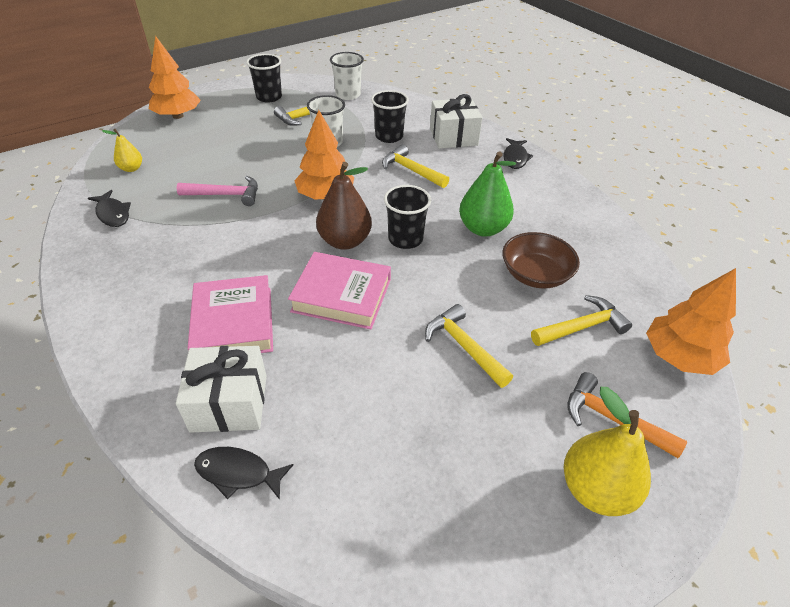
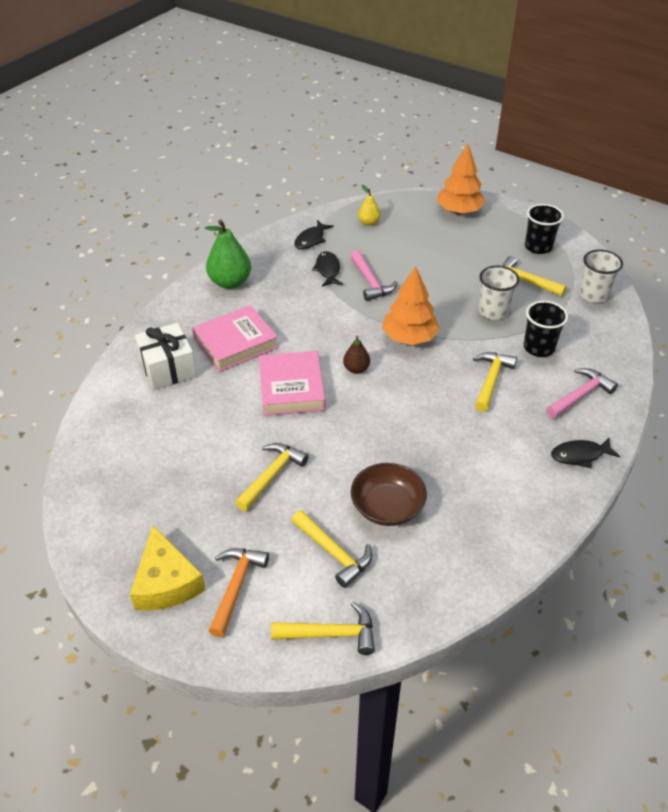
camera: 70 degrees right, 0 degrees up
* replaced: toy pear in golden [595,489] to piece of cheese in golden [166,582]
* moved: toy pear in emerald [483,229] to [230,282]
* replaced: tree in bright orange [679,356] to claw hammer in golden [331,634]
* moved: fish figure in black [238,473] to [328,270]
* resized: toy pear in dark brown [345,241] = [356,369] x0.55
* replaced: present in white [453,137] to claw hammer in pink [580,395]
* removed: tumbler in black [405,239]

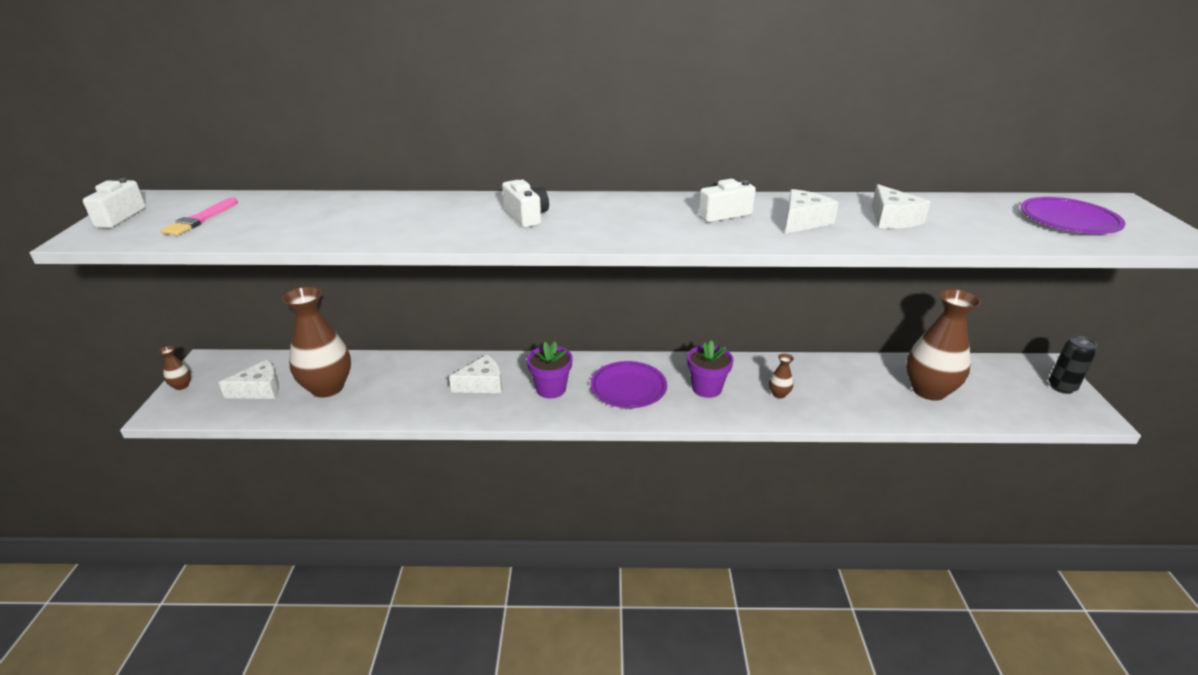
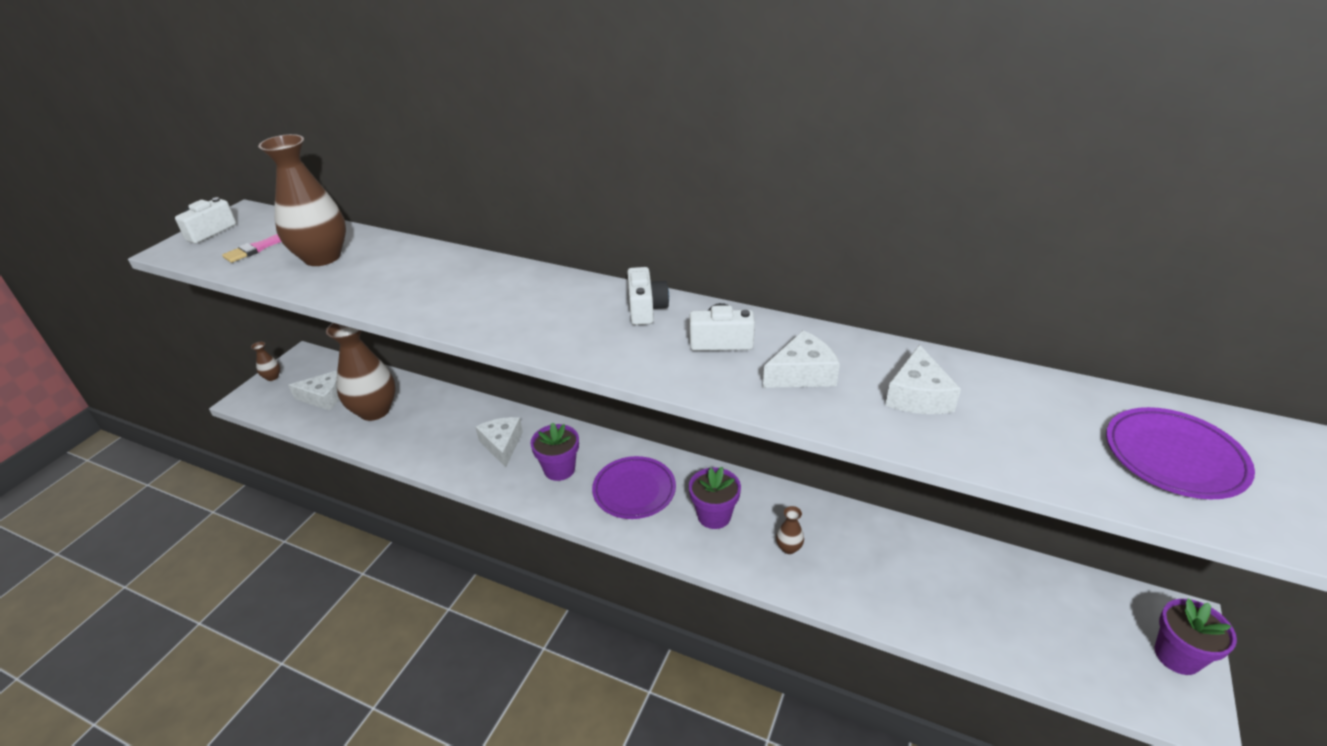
camera: 25 degrees right, 5 degrees up
* moved: flower vase in dark brown [928,390] to [322,257]
* turned: piece of cheese in white [482,384] = [502,445] 105 degrees counterclockwise
* moved: camera in white [526,216] to [646,309]
* replaced: soda can in black [1061,387] to plant pot in purple [1177,656]

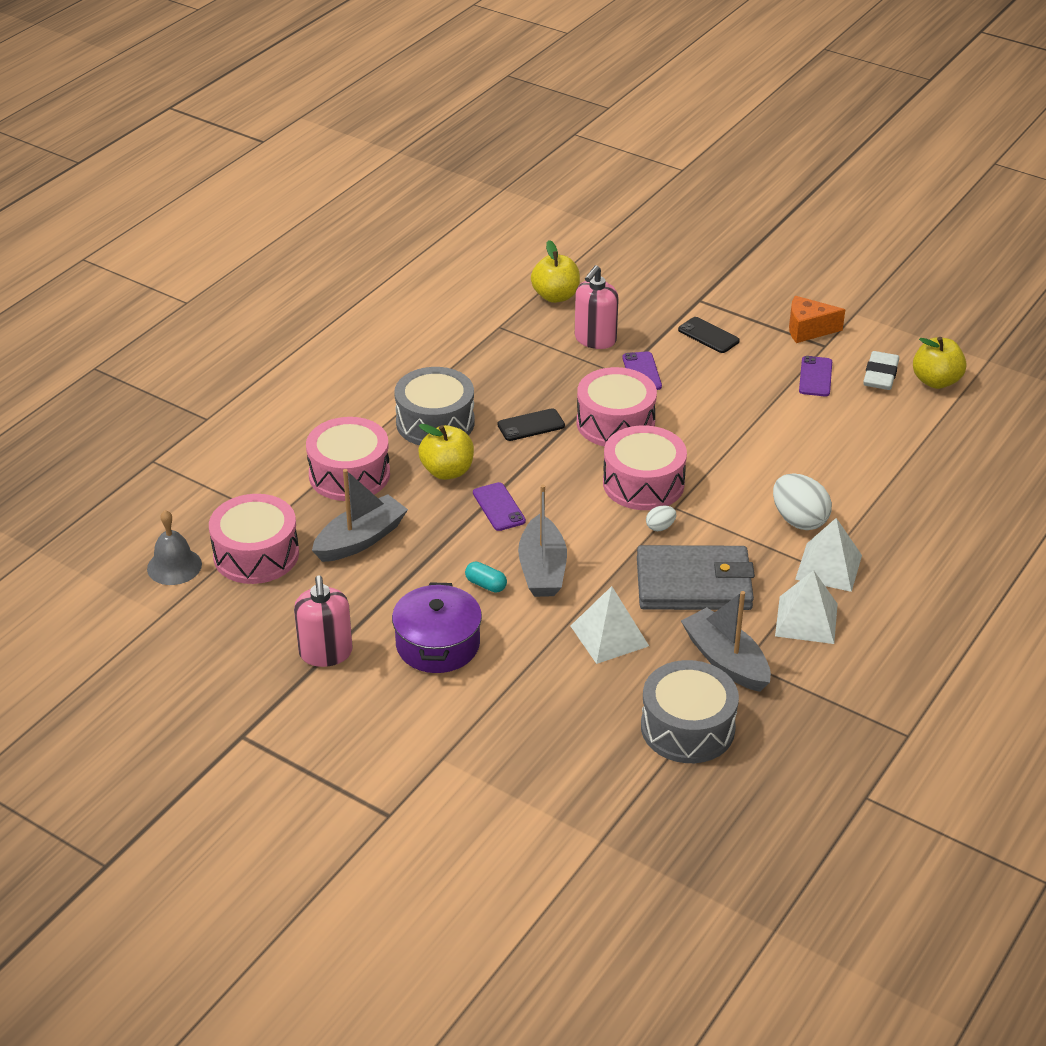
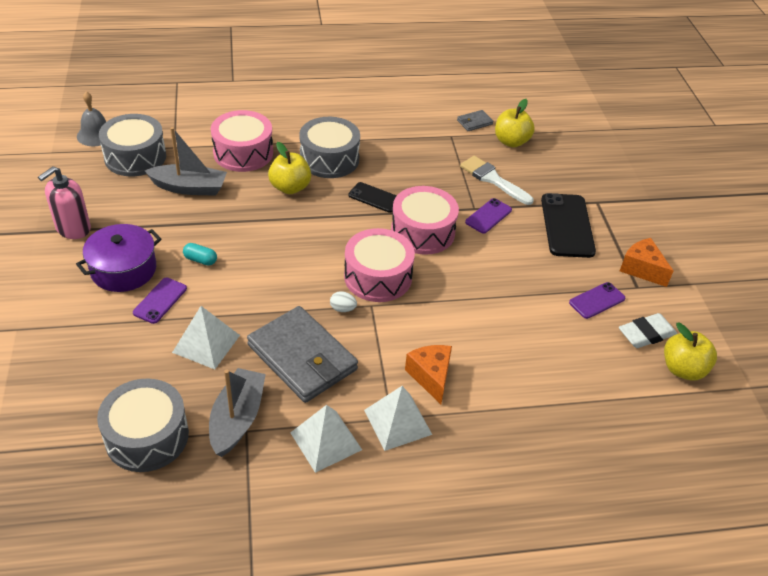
camera: 45 degrees right, 5 degrees up
* recoloured: toy drum in pink [256,554] to toy drum in grey [135,157]
* moved: phone in purple [499,507] to [160,300]
* turned: pill in teal [486,584] = [200,260] 60 degrees counterclockwise
* replaced: egg in white [799,520] to piece of cheese in bright orange [431,377]
* added: card wallet in grey [474,122]
* replaced: soap pump in pink [595,339] to paintbrush in white [493,179]
* resized: phone in black [708,335] = [567,225] x1.76
* removed: sailboat in grey [542,569]

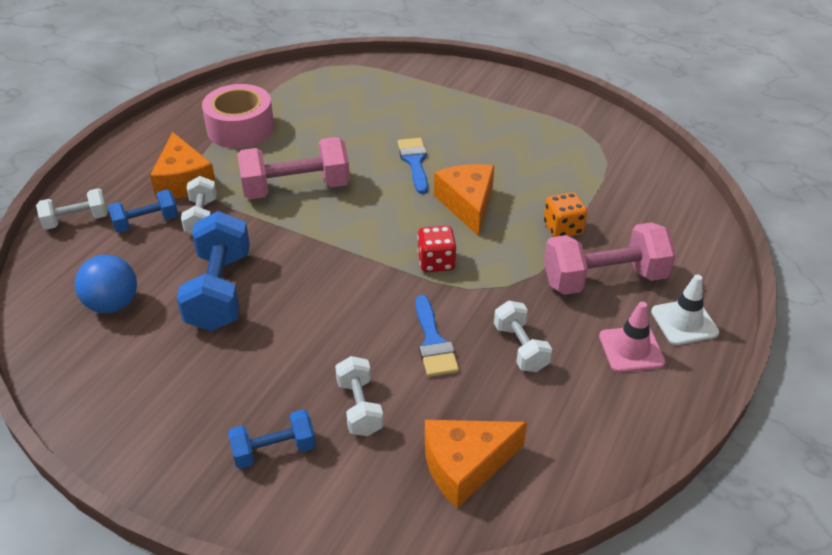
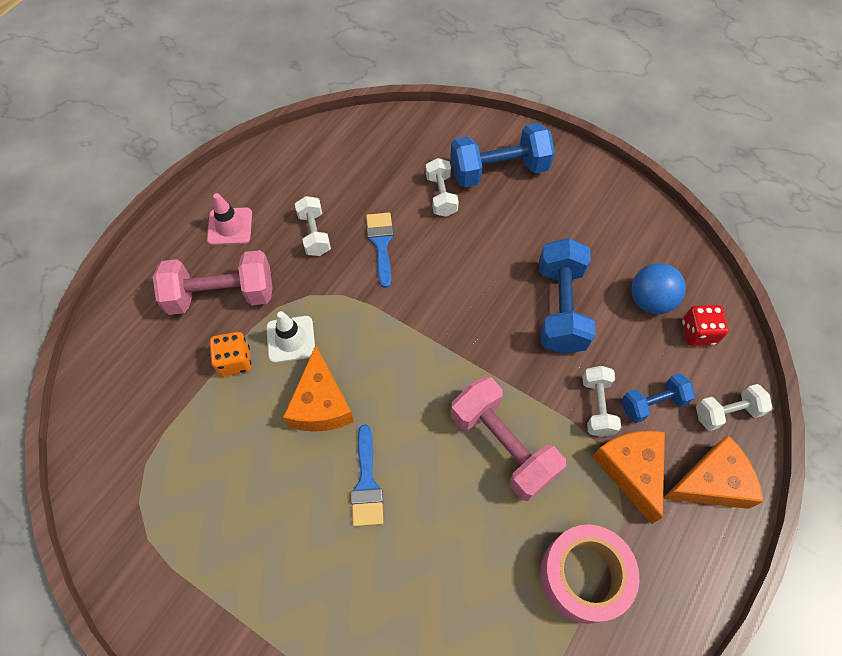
camera: 175 degrees left, 20 degrees up
* moved: traffic cone in white [684,322] to [291,339]
* resized: free weight in royal blue [274,450] = [499,170] x1.75
* turned: free weight in pink [296,188] = [502,446] 60 degrees clockwise
* moved: piece of cheese in bright orange [465,466] to [711,482]
* moved: die in scarlet [436,262] to [698,333]

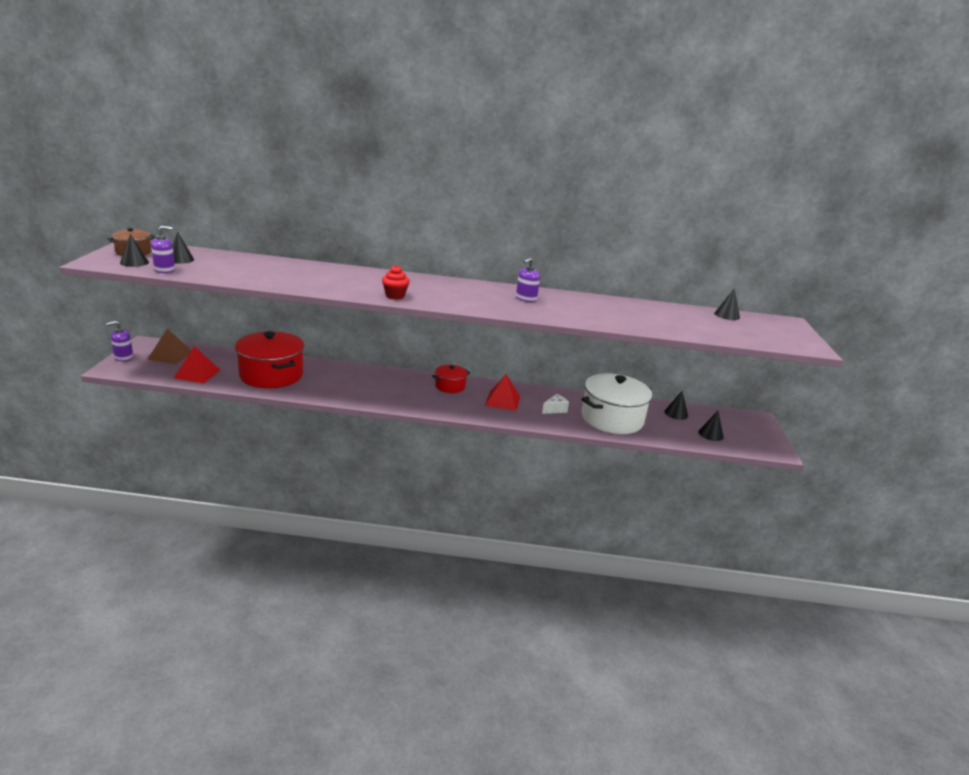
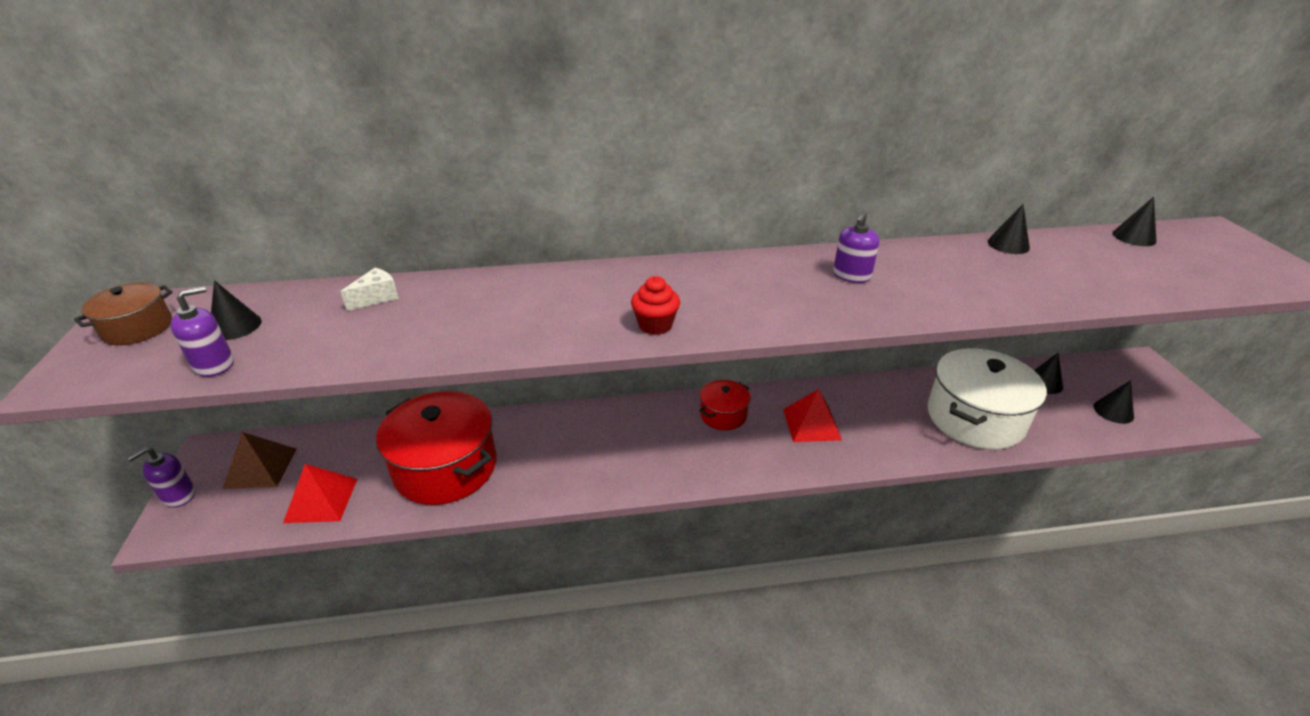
camera: 10 degrees left, 10 degrees up
* moved: piece of cheese in white [555,410] to [376,298]
* moved: solid cone in black [134,262] to [1008,244]

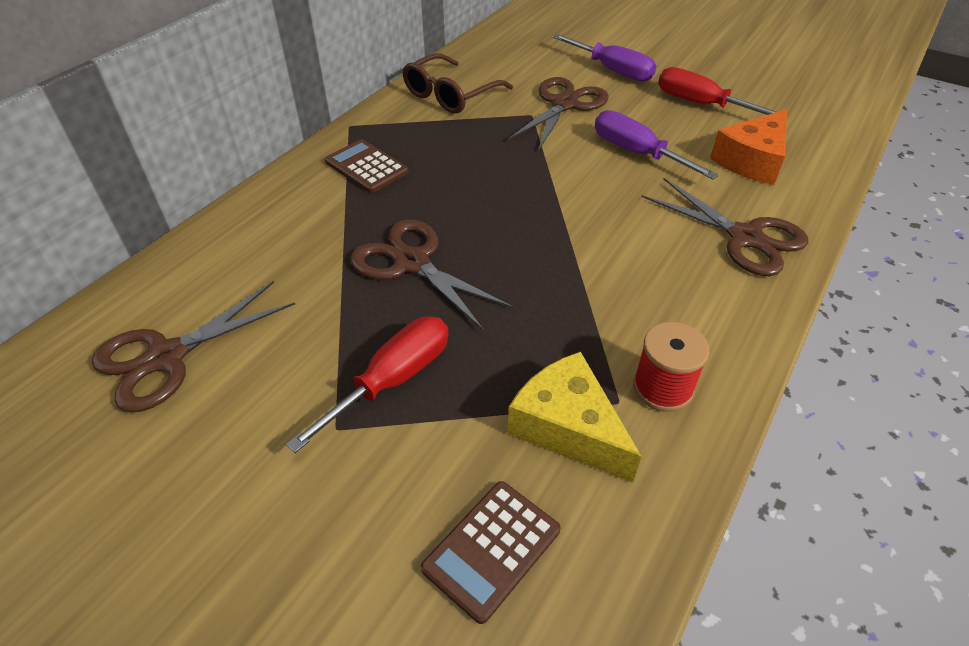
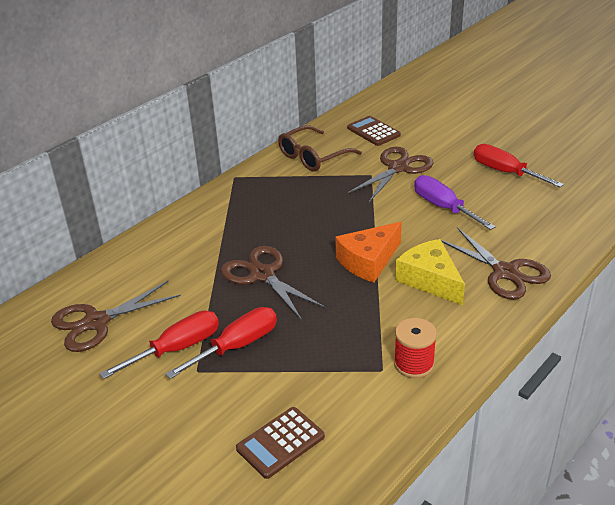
camera: 10 degrees right, 10 degrees down
* added: hand screwdriver in scarlet [177,349]
* moved: piece of cheese in bright orange [752,160] to [368,261]
* moved: pocket calculator in dark brown [366,167] to [373,132]
* moved: piece of cheese in golden [567,427] to [430,280]
* removed: hand screwdriver in purple [612,70]

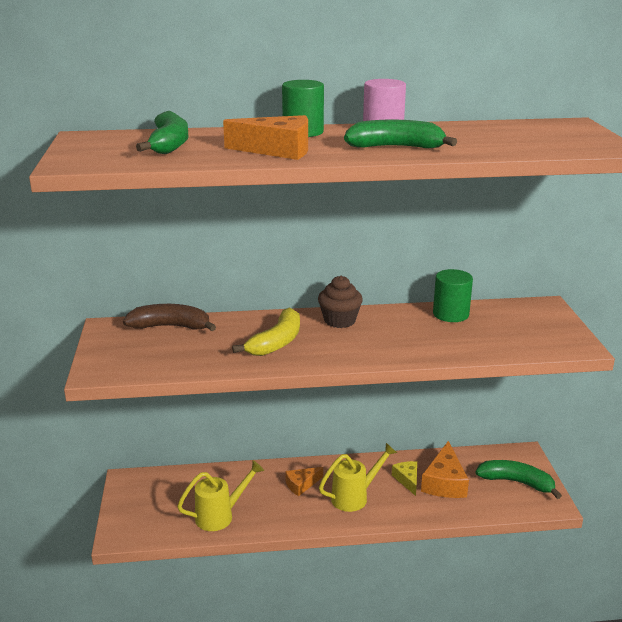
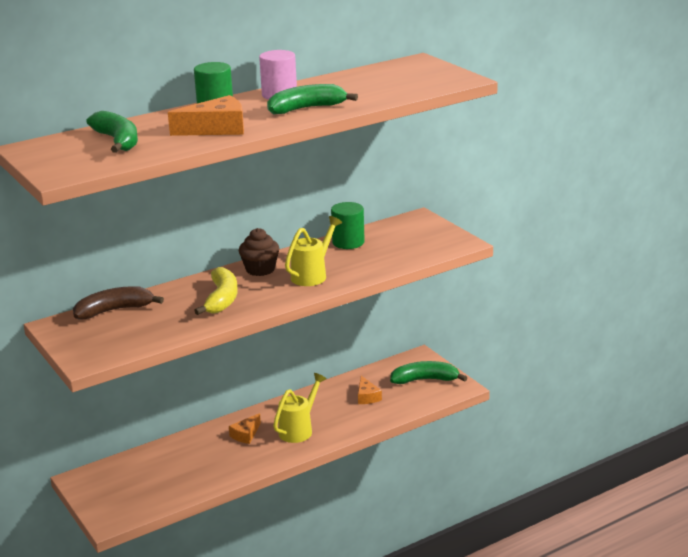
camera: 25 degrees left, 0 degrees up
* moved: sprinkling can in golden [220,516] to [313,275]
* resized: piece of cheese in bright orange [444,482] = [367,397] x0.59
* removed: piece of cheese in golden [407,480]

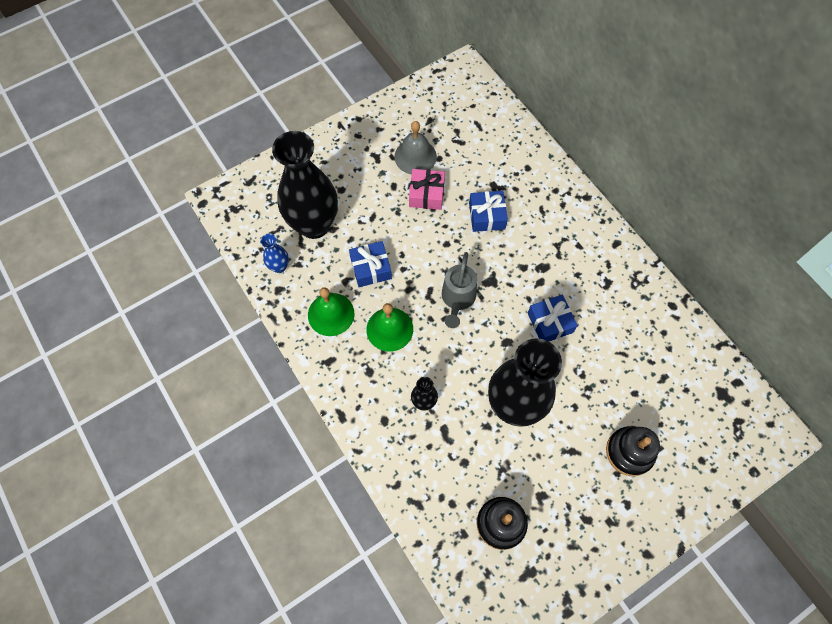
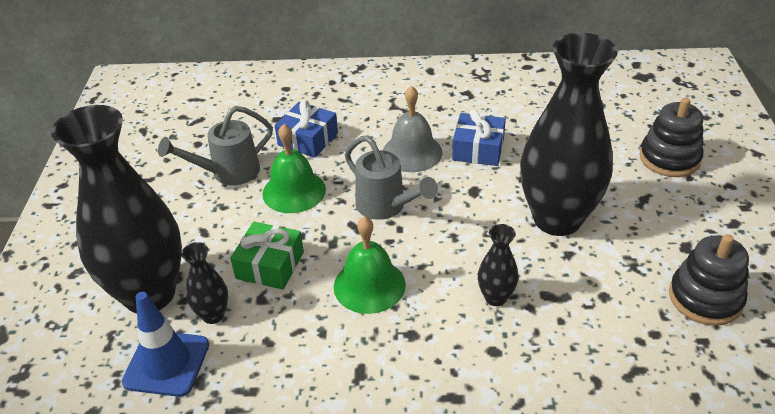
camera: 55 degrees left, 25 degrees down
* replaced: flower vase in royal blue [279,267] to traffic cone in royal blue [166,363]
* replaced: present in pink [426,194] to sprinkling can in grey [229,172]
* added: flower vase in black [213,315]
* recoloured: present in royal blue [371,268] to present in emerald [270,265]
* moved: hand bell in emerald [331,314] to [294,191]
* moved: hand bell in grey [415,156] to [412,152]

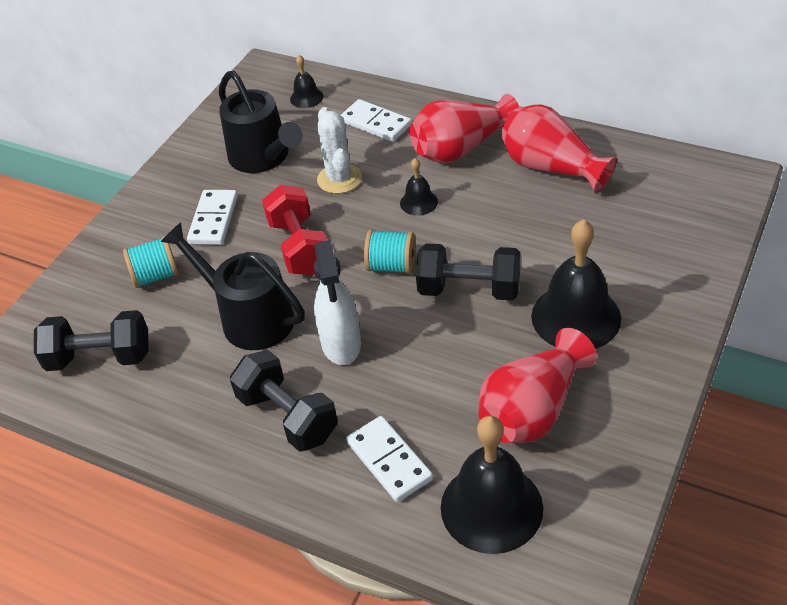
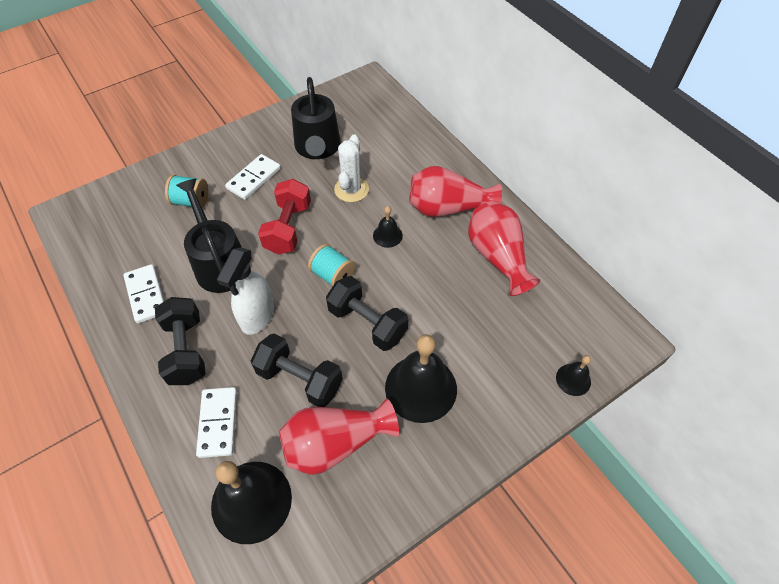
camera: 25 degrees right, 10 degrees up
* moved: domino tile in white [375,123] to [146,295]
* moved: free weight in black [100,357] to [299,379]
* moved: hand bell in black [306,97] to [573,379]

